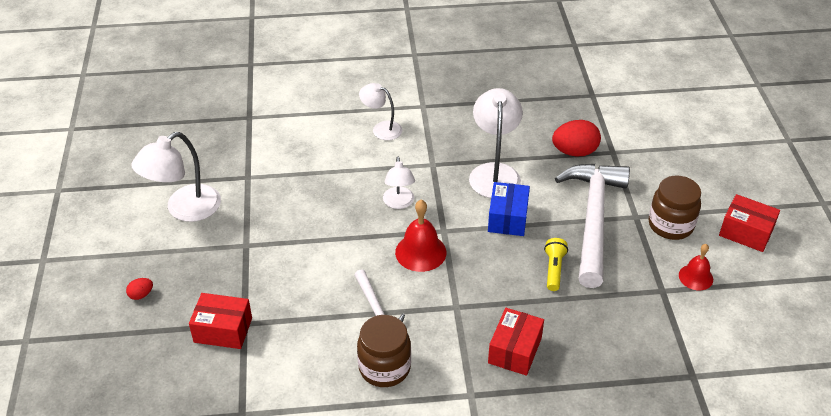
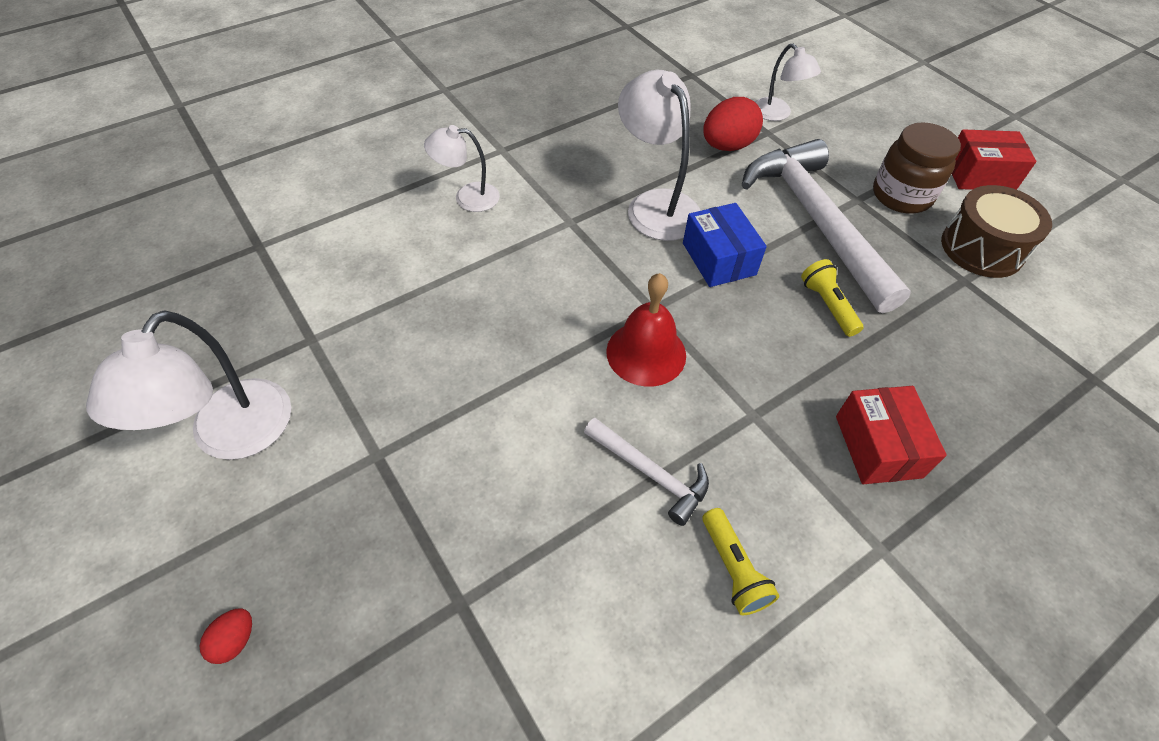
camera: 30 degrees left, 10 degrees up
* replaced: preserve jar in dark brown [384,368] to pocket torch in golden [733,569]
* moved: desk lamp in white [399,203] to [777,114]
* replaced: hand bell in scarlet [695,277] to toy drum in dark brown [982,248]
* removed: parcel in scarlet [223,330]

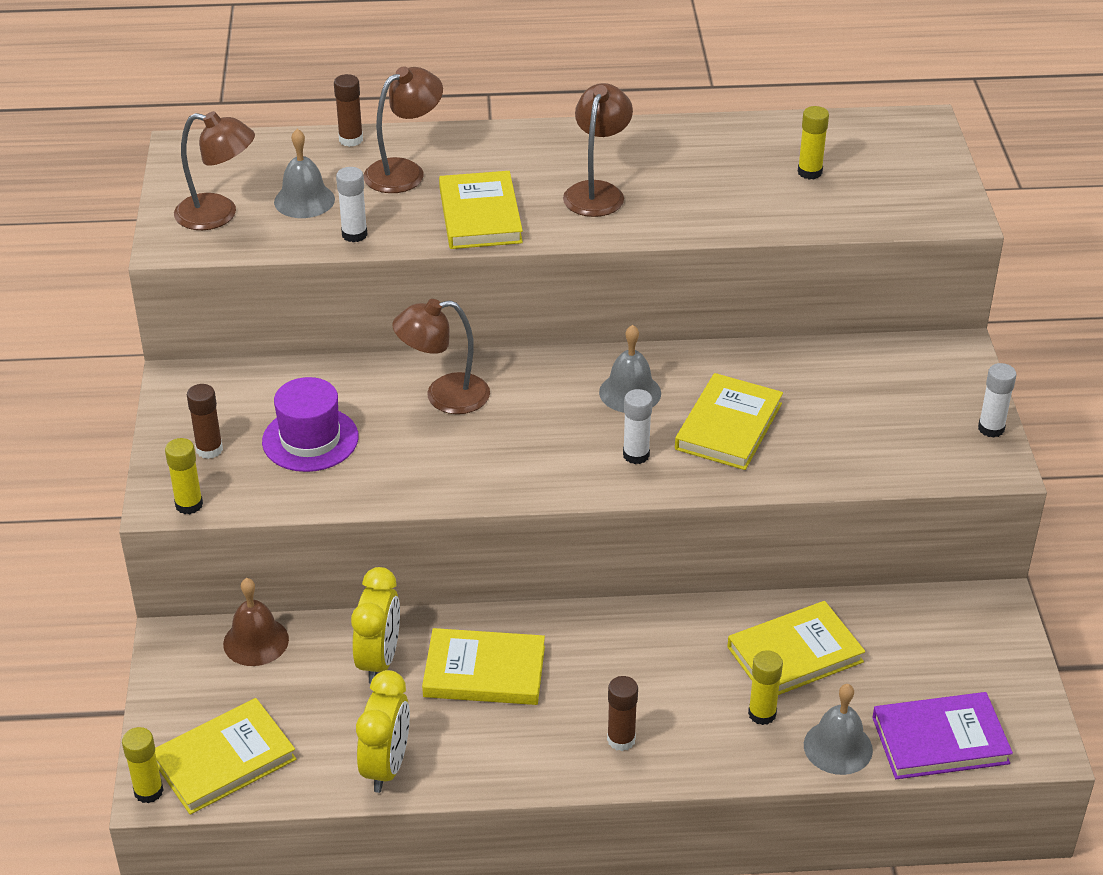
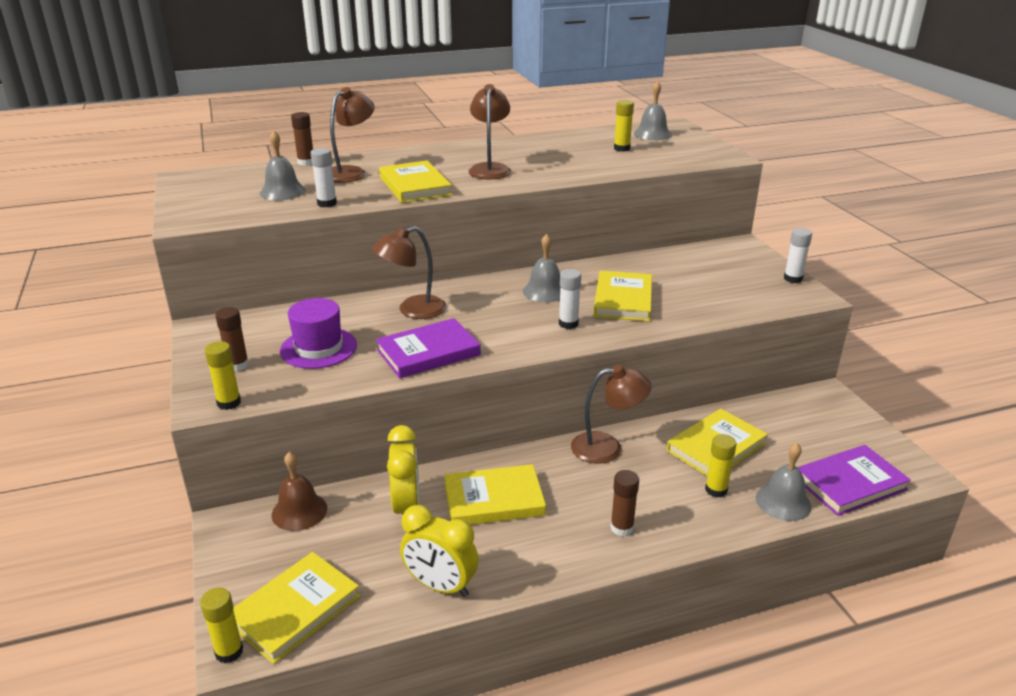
camera: 15 degrees left, 10 degrees down
* added: book in purple [428,352]
* turned: bedside clock in golden [386,766] = [440,586] 120 degrees clockwise
* moved: desk lamp in dark brown [218,214] to [607,447]
* added: hand bell in grey [652,134]

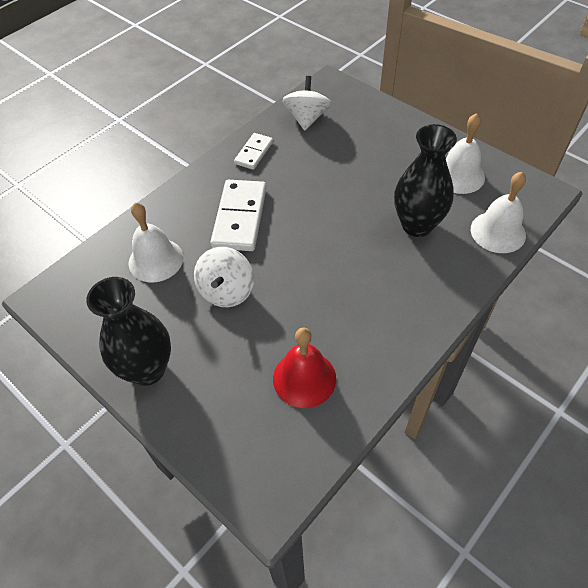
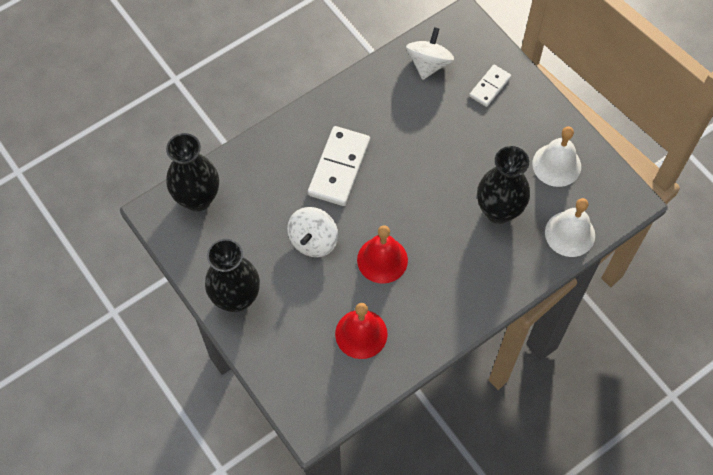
camera: 10 degrees right, 10 degrees up
* added: flower vase in black [197,198]
* added: hand bell in scarlet [382,260]
* moved: domino tile in white [254,153] to [490,87]
* removed: hand bell in white [156,260]

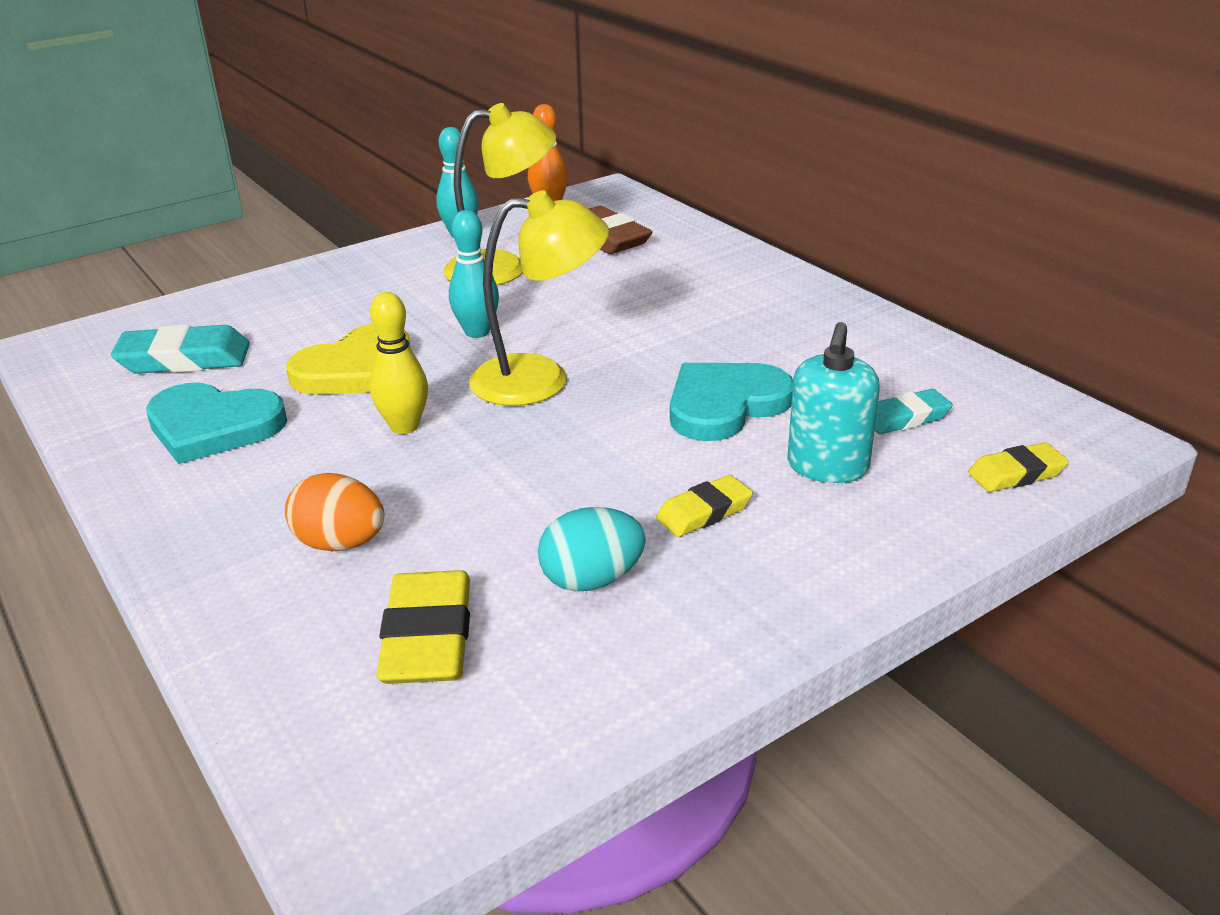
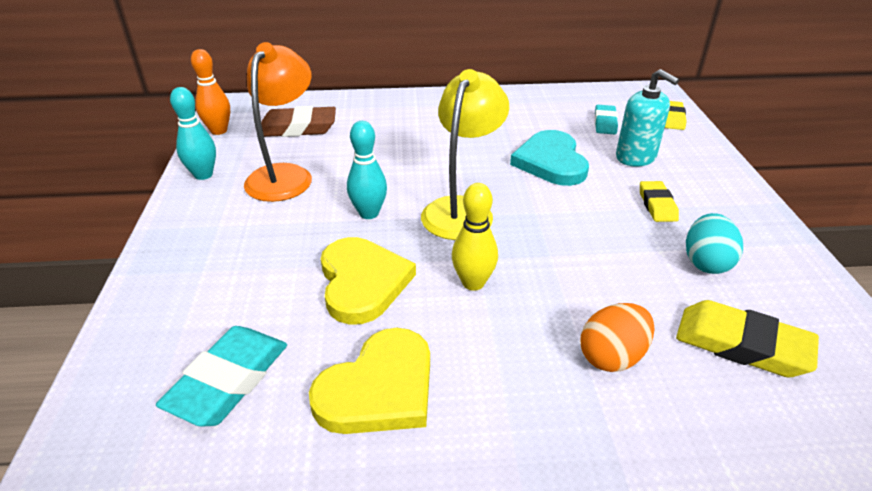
camera: 60 degrees left, 5 degrees up
* recoloured: desk lamp in golden [502,268] to desk lamp in bright orange [285,175]
* recoloured: heart shape in teal [213,426] to heart shape in golden [379,388]

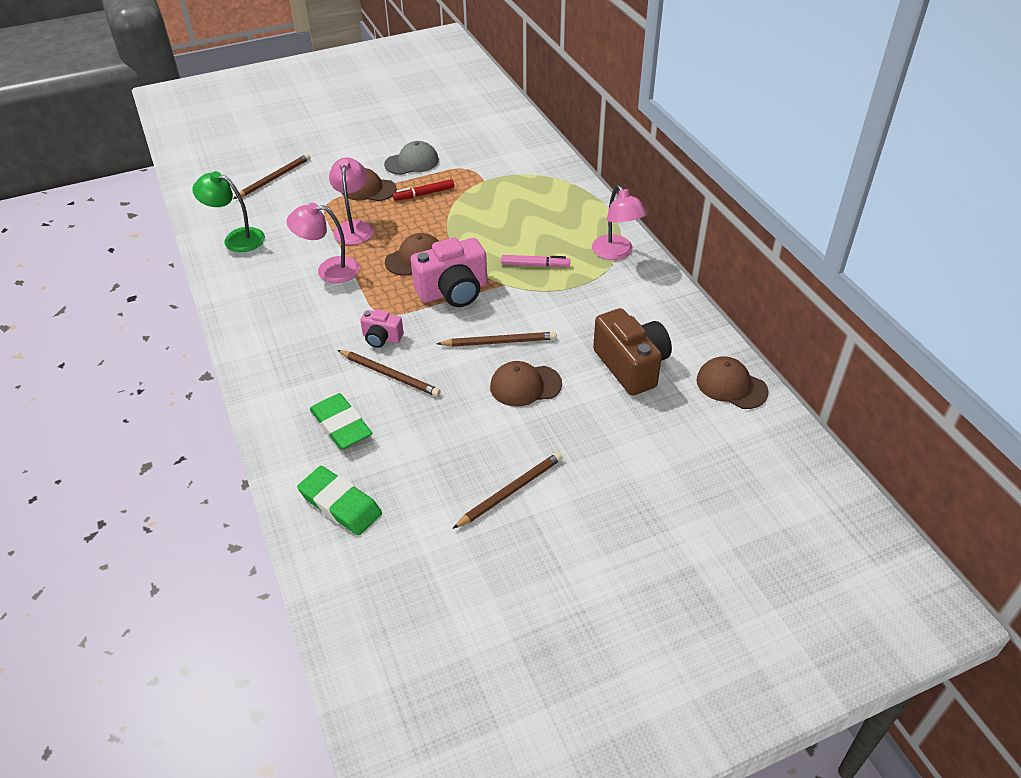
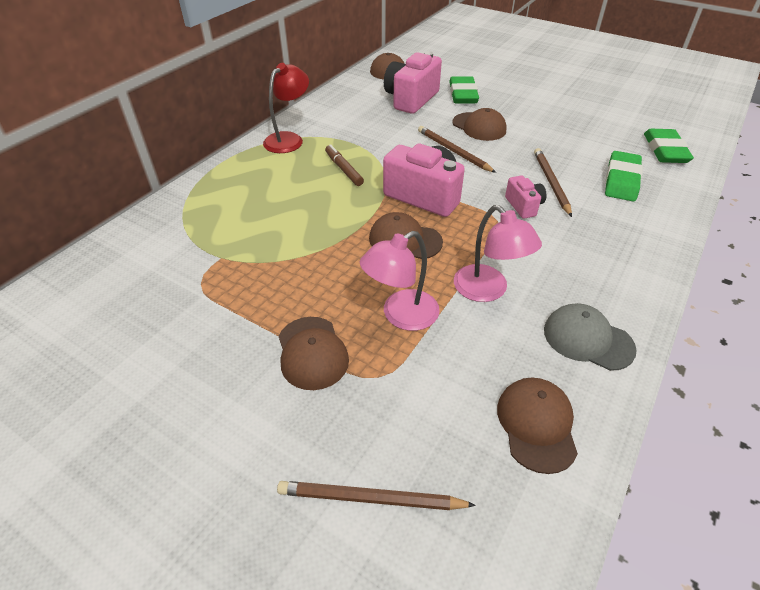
camera: 125 degrees left, 0 degrees up
* recoloured: desk lamp in pink [616,253] to desk lamp in scarlet [289,139]
* recoloured: felt pen in pink [535,265] to felt pen in dark brown [343,169]
* recoloured: camera in dark brown [631,366] to camera in pink [411,99]
* added: eraser in emerald [463,94]
* replaced: desk lamp in emerald [236,238] to peaked cap in dark brown [536,425]
* moved: peaked cap in grey [412,162] to [588,339]
* removed: felt pen in scarlet [424,194]
* removed: pencil in dark brown [510,491]

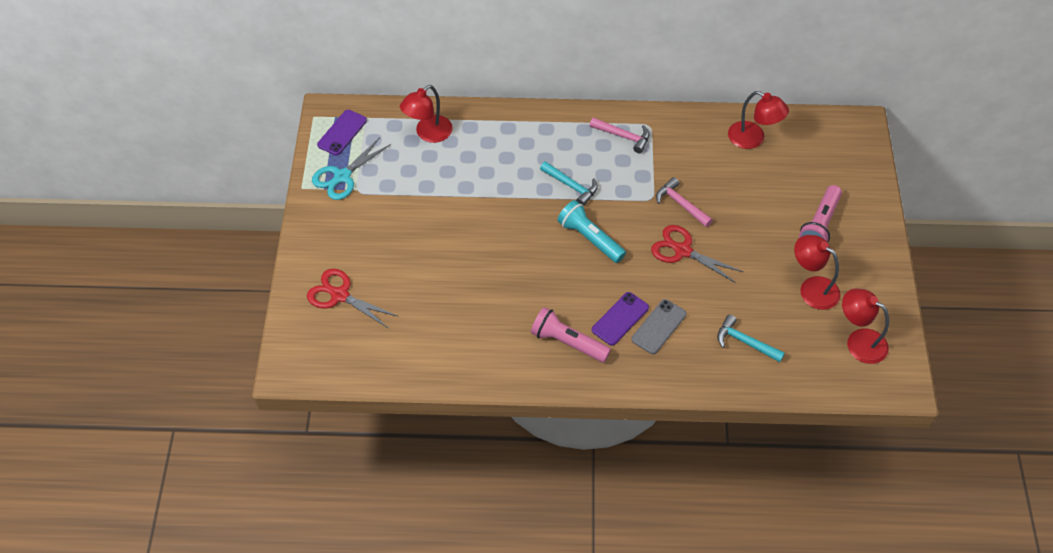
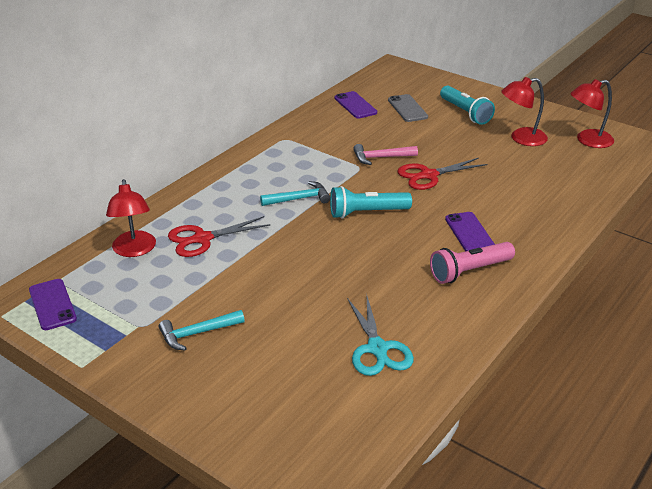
camera: 55 degrees left, 20 degrees down
* moved: claw hammer in teal [745,342] to [197,333]
* moved: scissors in scarlet [340,295] to [202,239]
* replaced: desk lamp in scarlet [753,139] to phone in purple [355,105]
* moved: scissors in teal [342,176] to [377,348]
* moved: phone in grey [658,327] to [407,108]
* recoloured: pocket torch in pink [820,224] to pocket torch in teal [465,113]
* removed: claw hammer in pink [623,136]

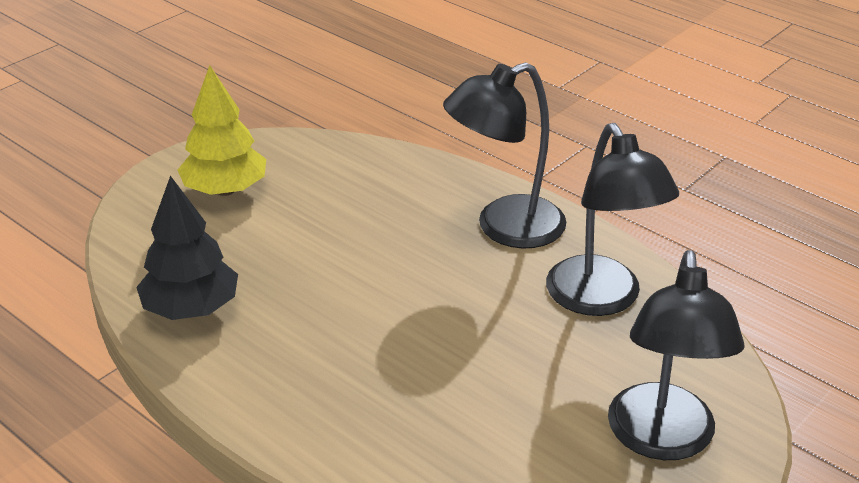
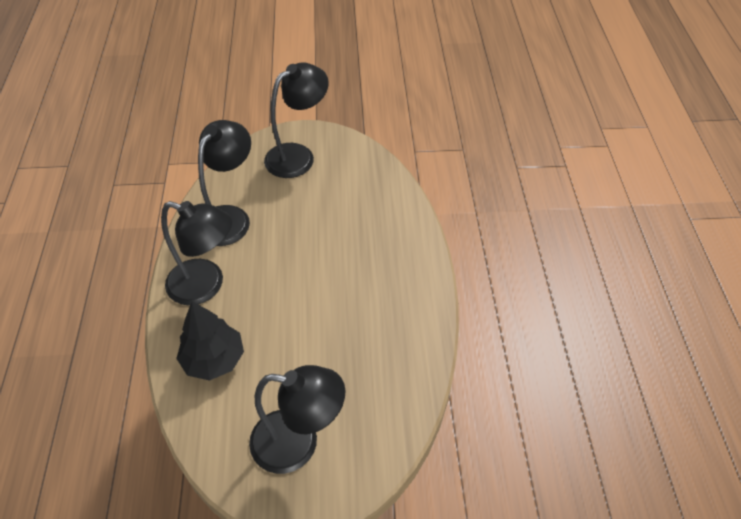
camera: 135 degrees left, 15 degrees up
* moved: tree in black [191,309] to [214,359]
* replaced: tree in golden [225,190] to desk lamp in black [298,443]

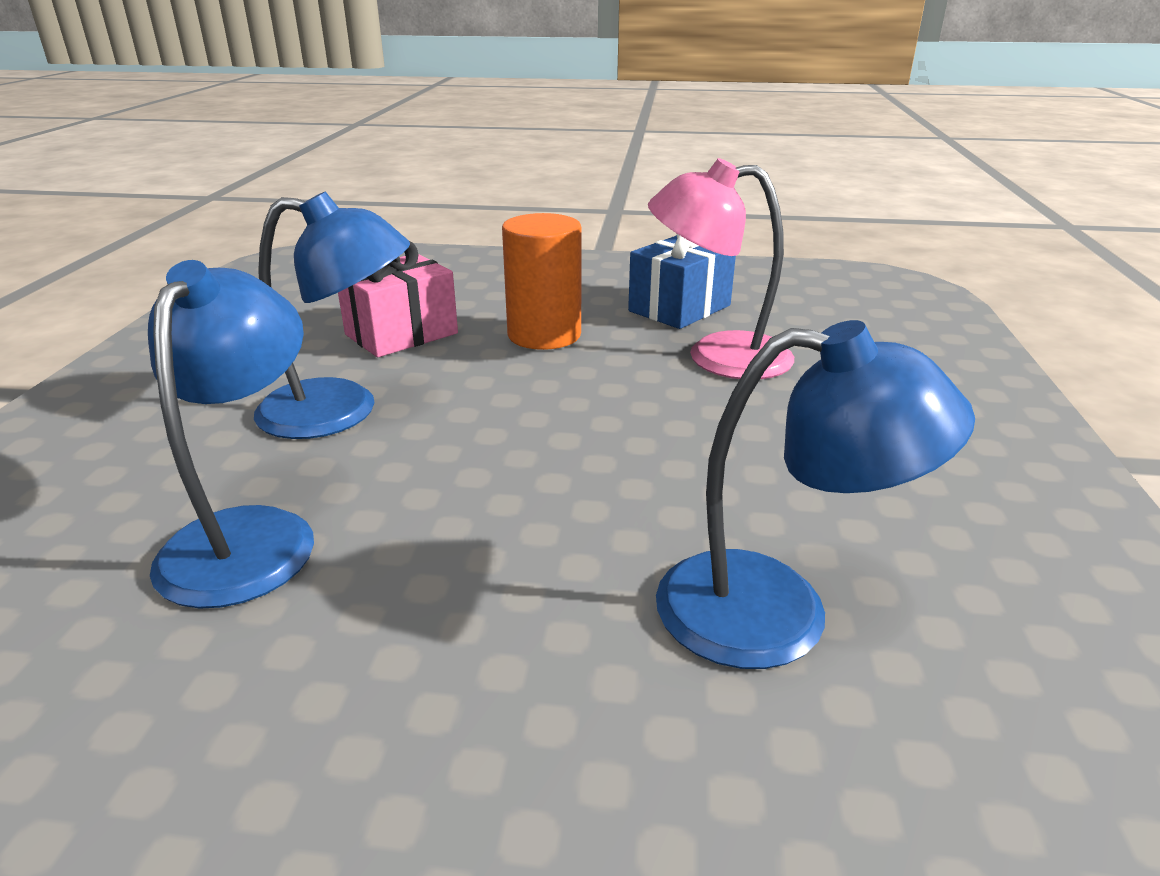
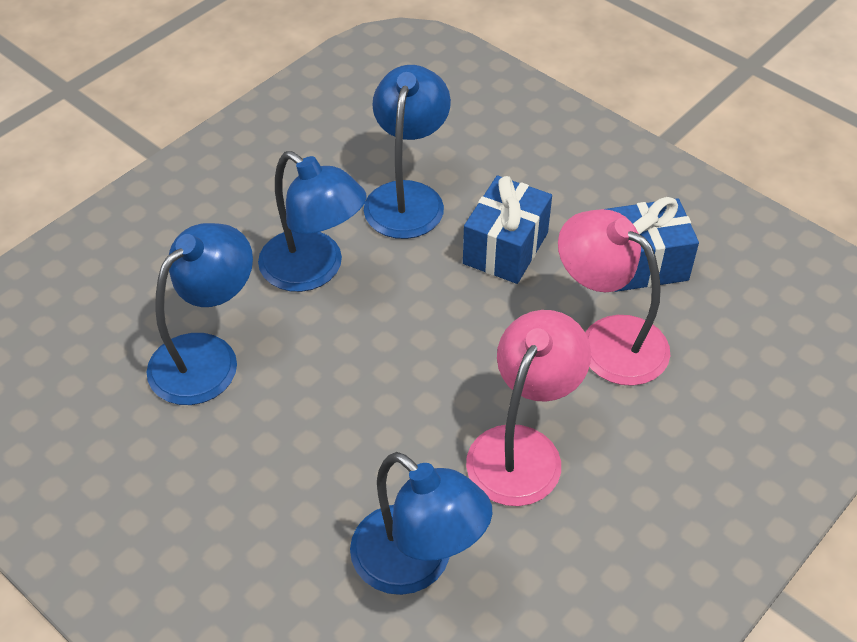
camera: 35 degrees right, 20 degrees up
* replaced: present in pink [401,334] to desk lamp in royal blue [407,197]
* replaced: cylinder in bright orange [544,335] to present in royal blue [505,248]
* added: desk lamp in pink [522,449]

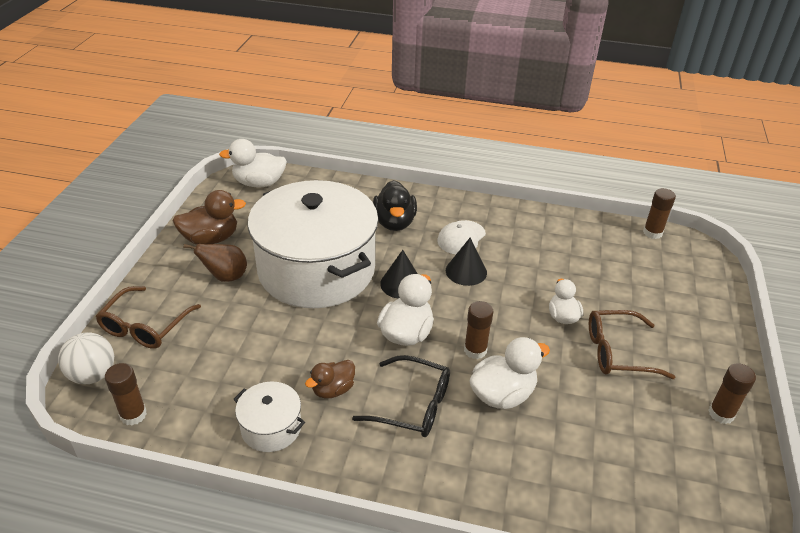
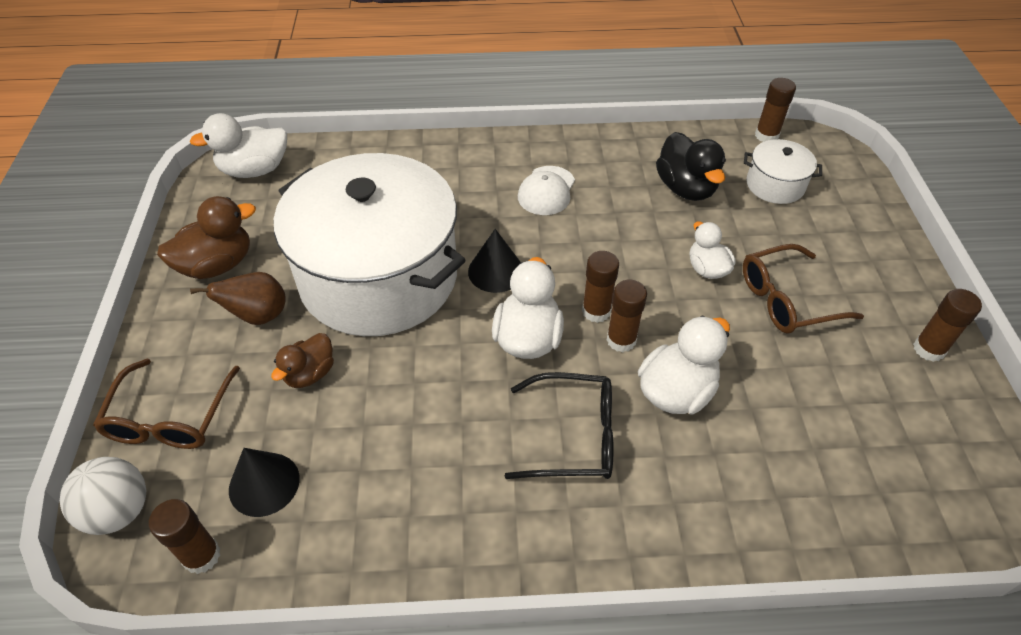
camera: 15 degrees left, 10 degrees up
* moved: solid cone in black [466,271] to [264,484]
* moved: toy duck in dark brown [333,389] to [310,374]
* added: stick of glue in dark brown [596,311]
* moved: toy duck in black [394,222] to [686,188]
* moved: pot in white [271,428] to [775,185]

